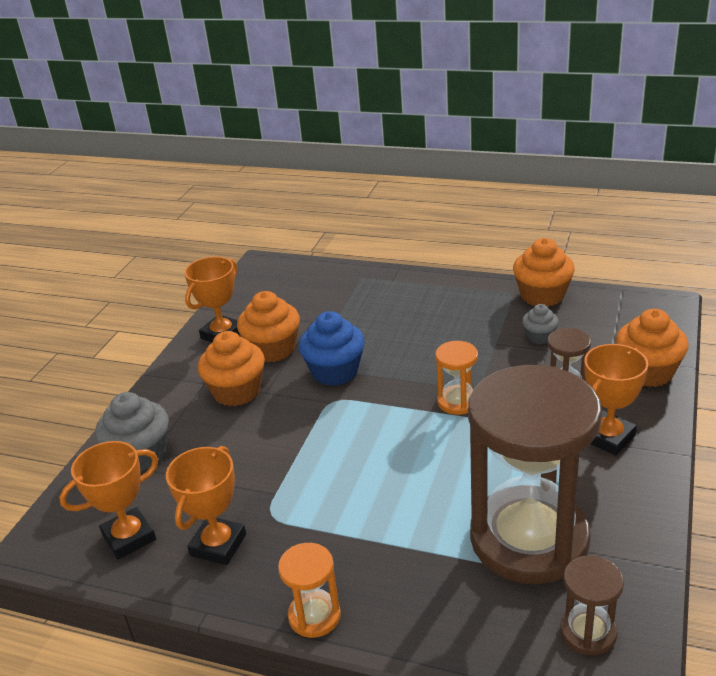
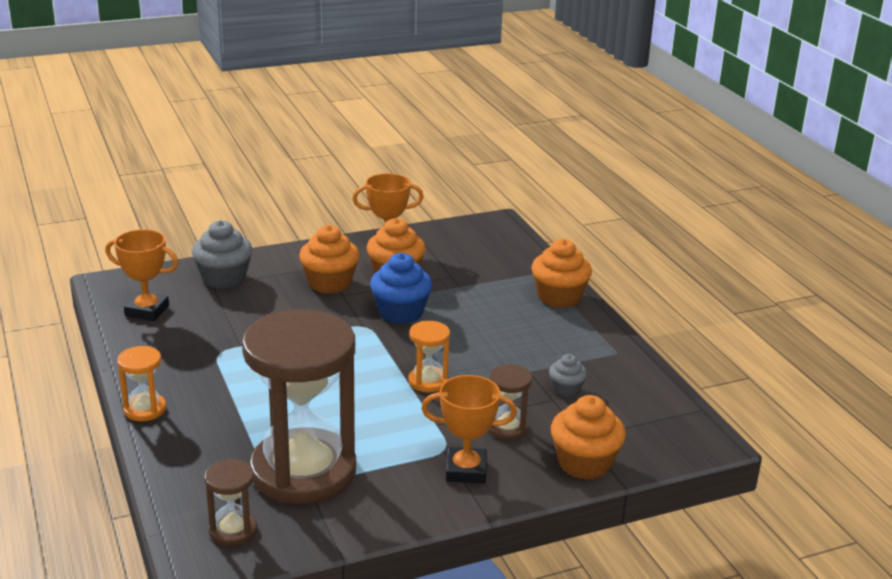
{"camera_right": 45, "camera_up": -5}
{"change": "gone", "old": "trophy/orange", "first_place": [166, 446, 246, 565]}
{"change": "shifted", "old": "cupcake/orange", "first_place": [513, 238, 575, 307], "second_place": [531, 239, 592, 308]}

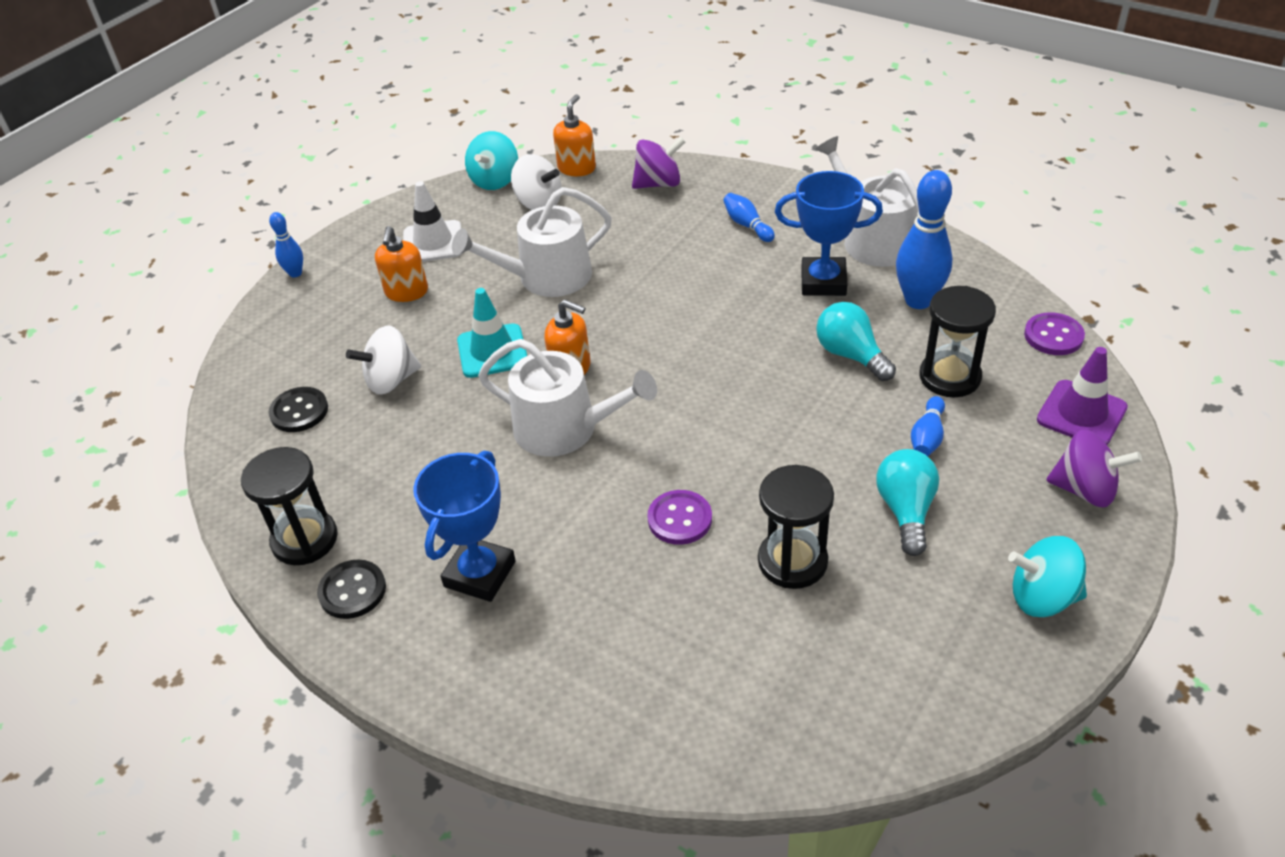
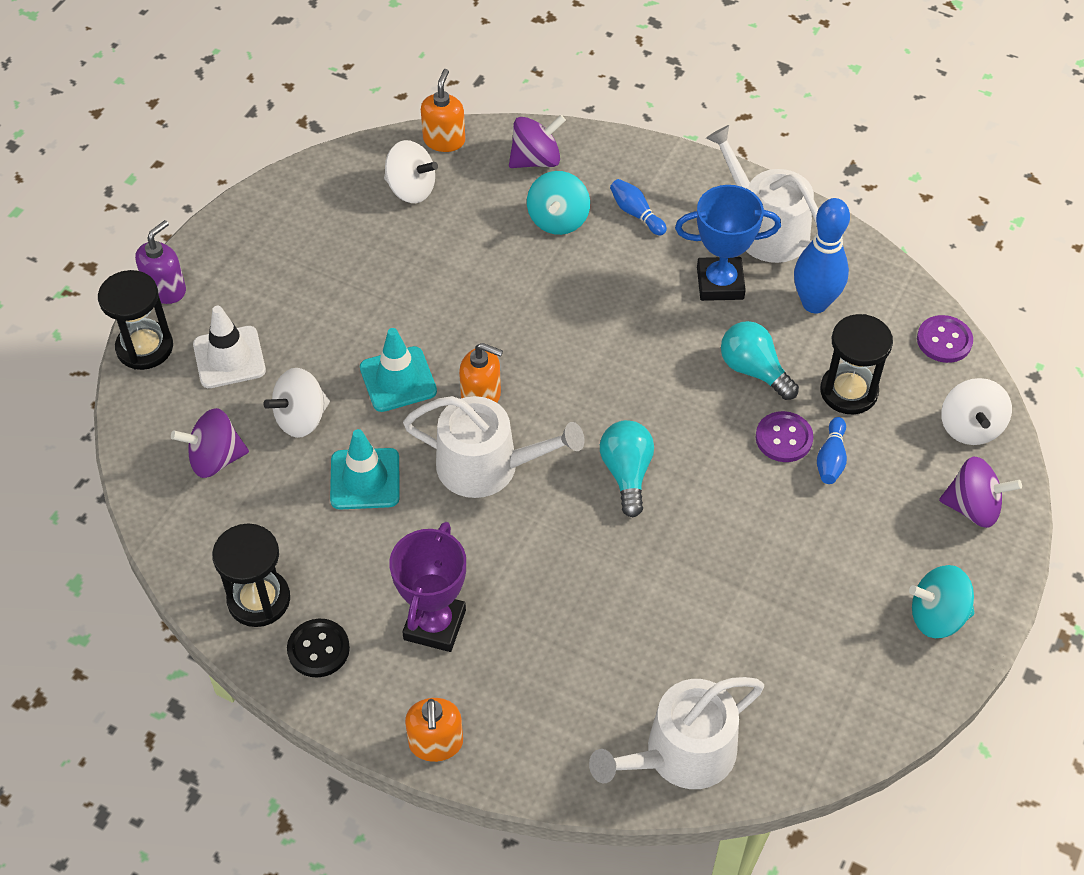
{"camera_right": -10, "camera_up": 10}
{"change": "new", "new": "road cone/teal", "second_place": [330, 429, 399, 509]}
{"change": "shifted", "old": "pump bottle/orange", "first_place": [375, 226, 428, 302], "second_place": [405, 698, 463, 762]}
{"change": "shifted", "old": "road cone/snow-white", "first_place": [403, 181, 462, 262], "second_place": [193, 306, 266, 388]}
{"change": "shifted", "old": "sprinkling can/snow-white", "first_place": [452, 187, 612, 297], "second_place": [589, 677, 764, 789]}
{"change": "shifted", "old": "spinning top/teal", "first_place": [465, 131, 518, 190], "second_place": [527, 171, 590, 235]}
{"change": "shifted", "old": "shirt button/purple", "first_place": [647, 490, 712, 545], "second_place": [756, 411, 813, 462]}
{"change": "shifted", "old": "hourglass/ebony", "first_place": [758, 465, 834, 589], "second_place": [98, 270, 173, 370]}
{"change": "shifted", "old": "light bulb/teal", "first_place": [876, 449, 939, 556], "second_place": [600, 420, 654, 517]}
{"change": "swapped", "old": "bowling pin/cobalt", "new": "pump bottle/purple", "first_place": [269, 212, 303, 278], "second_place": [135, 220, 186, 304]}
{"change": "swapped", "old": "shirt button/ebony", "new": "spinning top/purple", "first_place": [269, 387, 328, 432], "second_place": [171, 408, 249, 478]}
{"change": "swapped", "old": "road cone/purple", "new": "spinning top/snow-white", "first_place": [1037, 347, 1128, 445], "second_place": [941, 378, 1012, 445]}
{"change": "repainted", "old": "trophy/cobalt", "new": "trophy/purple", "first_place": [413, 451, 516, 602], "second_place": [389, 522, 466, 652]}

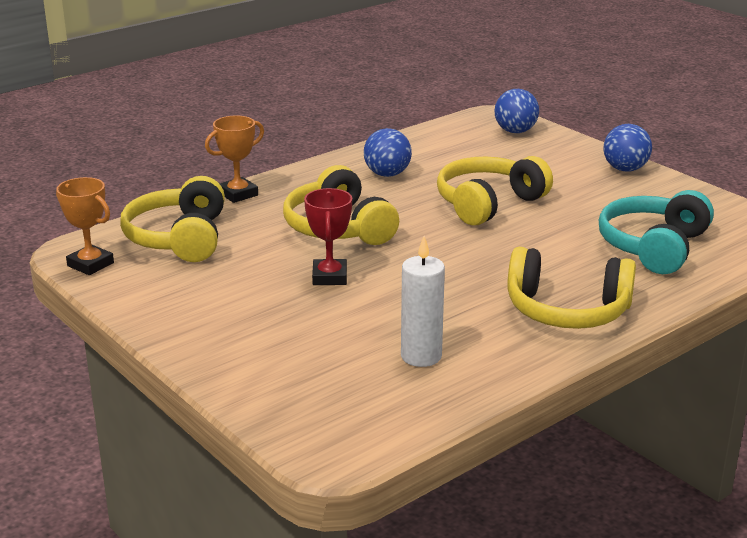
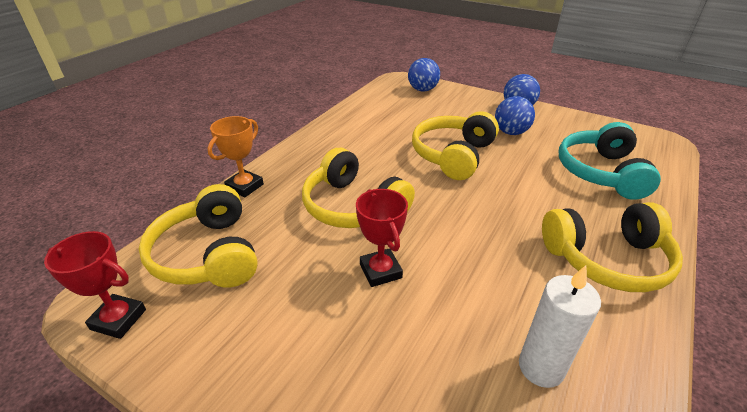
{"camera_right": -20, "camera_up": 10}
{"change": "shifted", "old": "ball/cobalt", "first_place": [364, 128, 412, 177], "second_place": [495, 96, 535, 135]}
{"change": "repainted", "old": "trophy/orange", "new": "trophy/scarlet", "first_place": [56, 177, 114, 275], "second_place": [44, 231, 146, 339]}

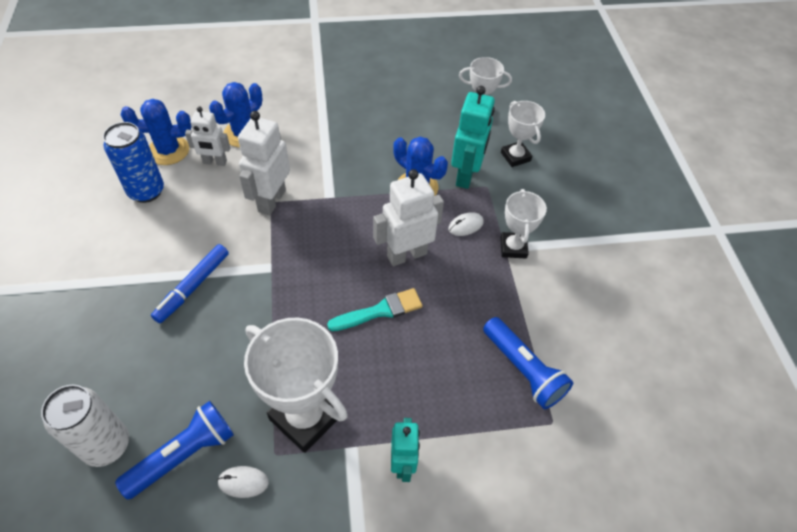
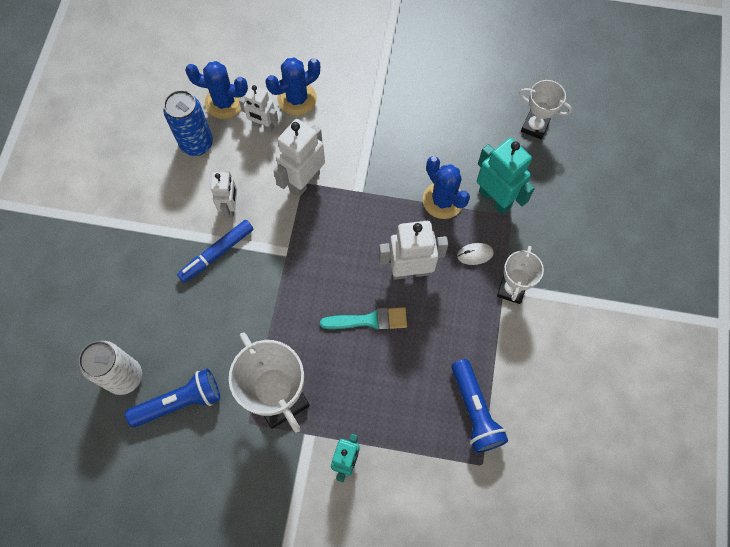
{"camera_right": 20, "camera_up": 15}
{"change": "gone", "old": "computer mouse/snow-white", "first_place": [217, 466, 269, 498]}
{"change": "gone", "old": "trophy/snow-white", "first_place": [501, 101, 545, 167]}
{"change": "new", "new": "robot/snow-white", "second_place": [210, 171, 237, 218]}
{"change": "rotated", "old": "robot/teal", "first_place": [451, 86, 495, 189], "second_place": [477, 138, 535, 215], "degrees": -75}

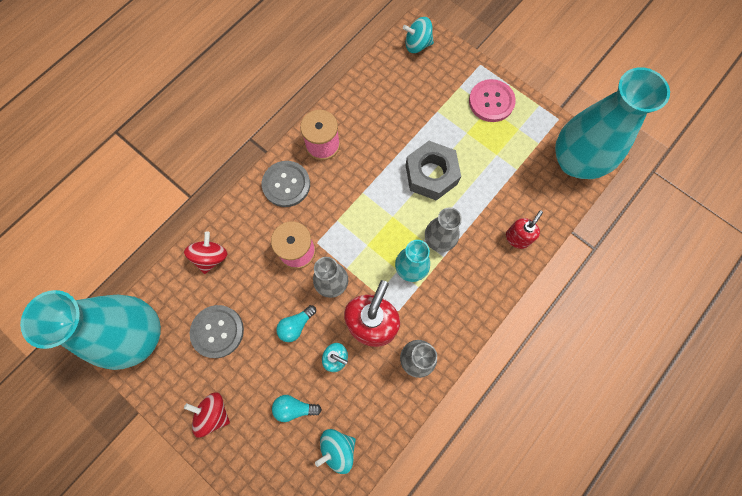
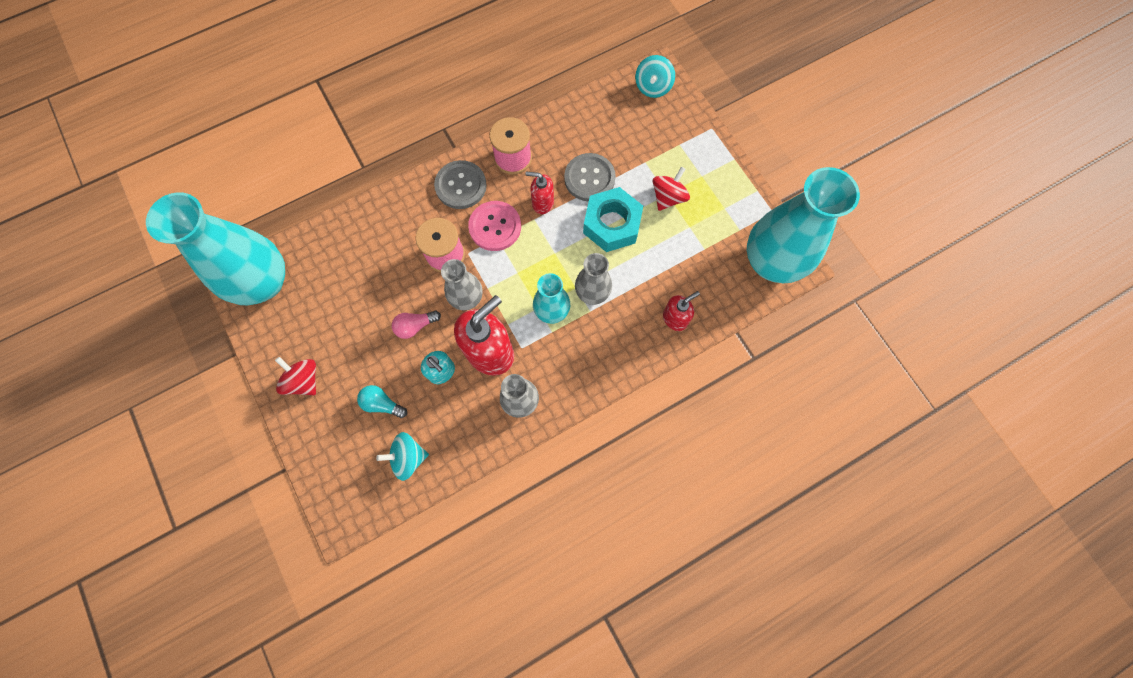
{"camera_right": 20, "camera_up": 0}
{"change": "new", "new": "pump bottle/scarlet", "second_place": [525, 171, 554, 214]}
{"change": "shifted", "old": "spinning top/scarlet", "first_place": [184, 231, 227, 274], "second_place": [653, 167, 690, 211]}
{"change": "shifted", "old": "shirt button/gray", "first_place": [190, 305, 244, 358], "second_place": [564, 153, 616, 202]}
{"change": "shifted", "old": "shirt button/rosy", "first_place": [469, 79, 516, 122], "second_place": [468, 201, 521, 251]}
{"change": "repainted", "old": "light bulb/teal", "new": "light bulb/rosy", "first_place": [276, 305, 316, 342], "second_place": [391, 311, 441, 339]}
{"change": "repainted", "old": "hex nut/gray", "new": "hex nut/teal", "first_place": [406, 141, 461, 201], "second_place": [583, 187, 643, 252]}
{"change": "rotated", "old": "spinning top/teal", "first_place": [403, 17, 434, 53], "second_place": [635, 55, 675, 98], "degrees": -90}

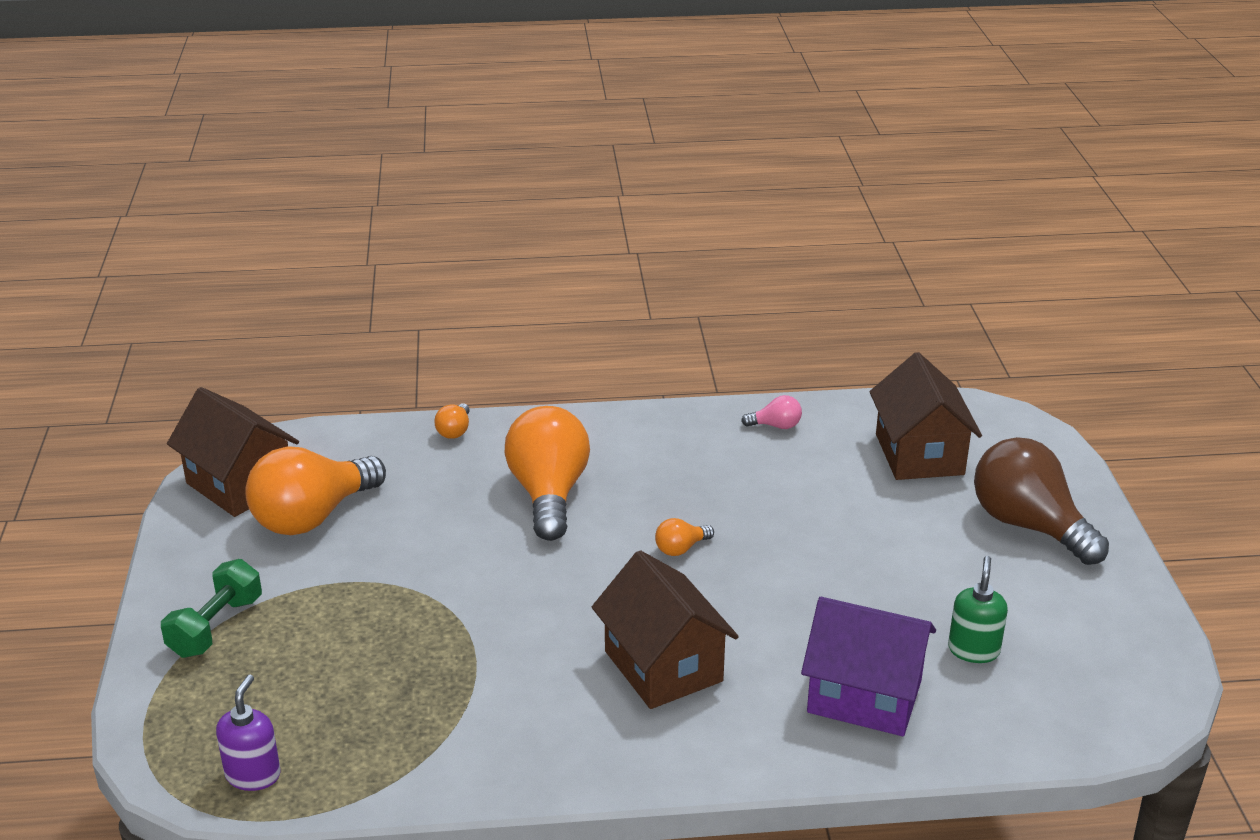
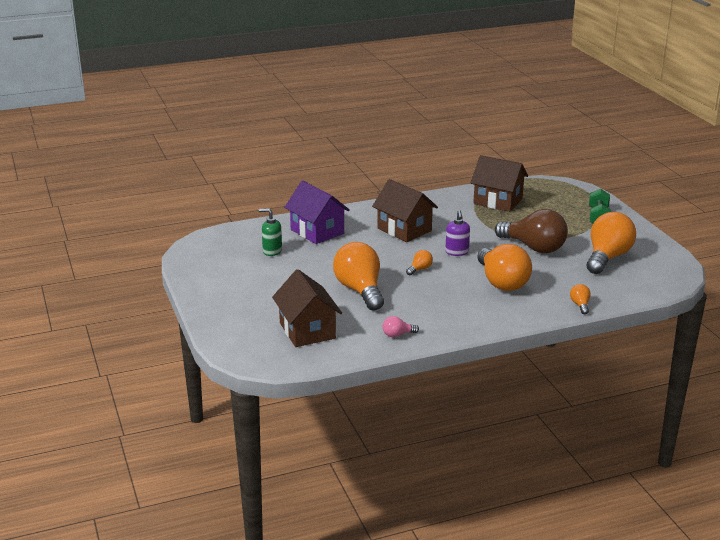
{"camera_right": 165, "camera_up": -5}
{"change": "new", "new": "light bulb/orange", "second_place": [333, 242, 384, 310]}
{"change": "shifted", "old": "house/russet", "first_place": [167, 387, 299, 517], "second_place": [470, 155, 528, 212]}
{"change": "shifted", "old": "pump bottle/purple", "first_place": [216, 675, 281, 791], "second_place": [445, 210, 470, 256]}
{"change": "shifted", "old": "light bulb/russet", "first_place": [974, 437, 1109, 565], "second_place": [495, 209, 568, 253]}
{"change": "rotated", "old": "house/purple", "first_place": [801, 597, 936, 736], "second_place": [284, 181, 350, 244], "degrees": 45}
{"change": "rotated", "old": "pump bottle/emerald", "first_place": [948, 556, 1008, 663], "second_place": [258, 208, 282, 256], "degrees": 105}

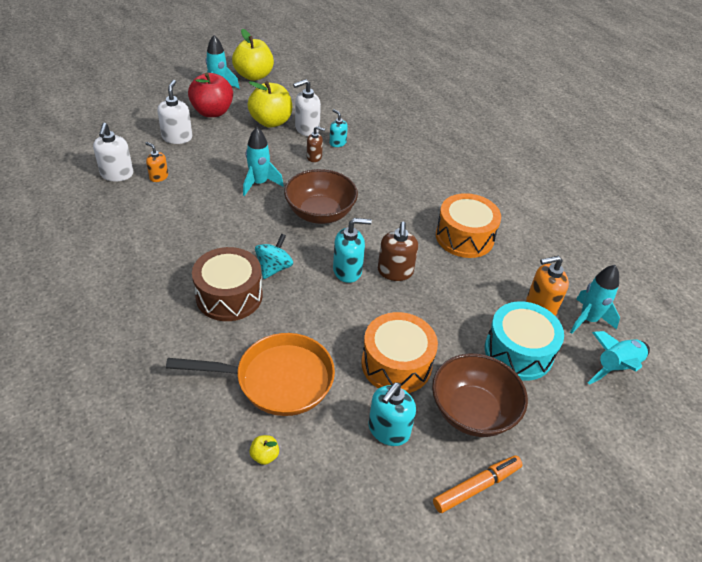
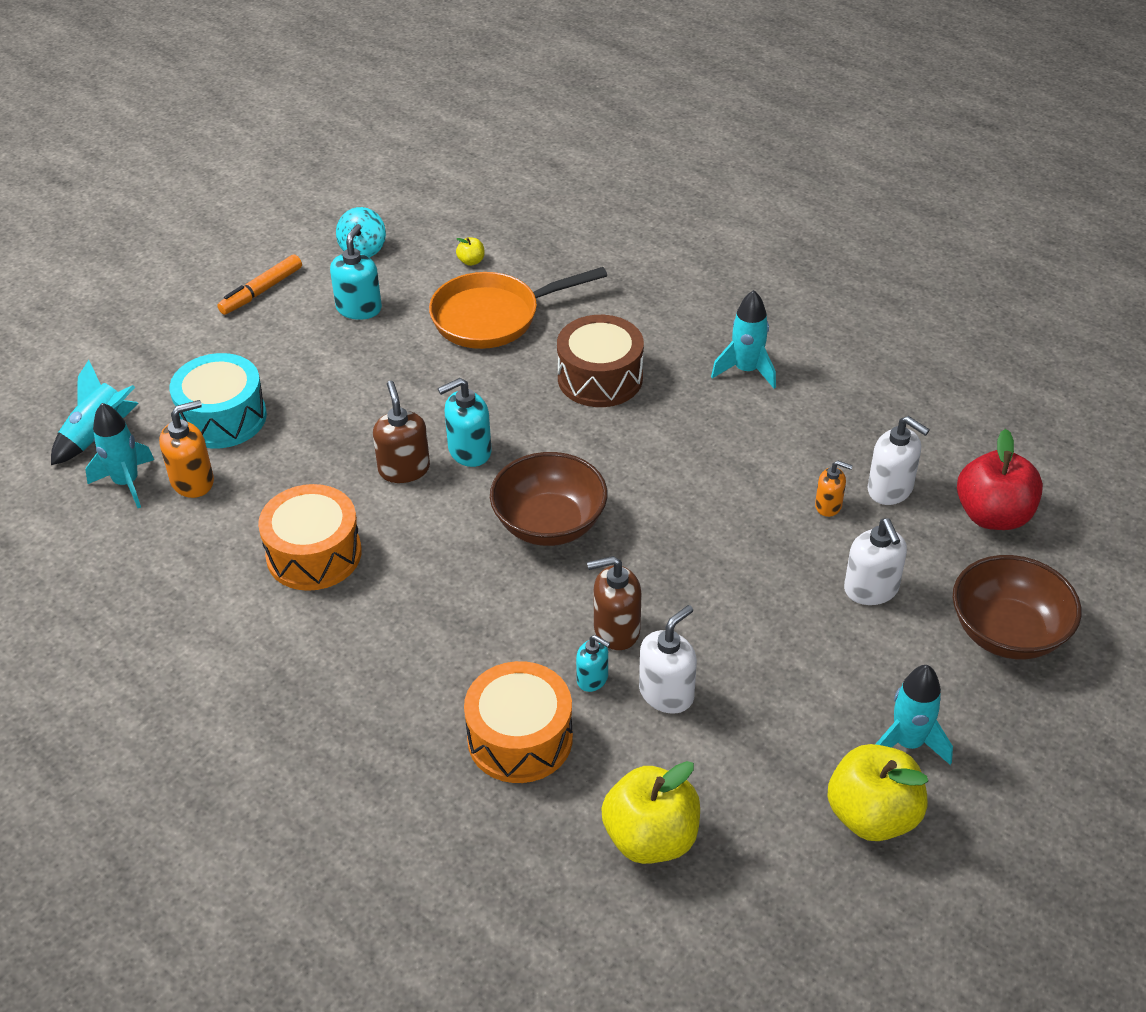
{"camera_right": 165, "camera_up": 0}
{"change": "shifted", "old": "apple fruit/scarlet", "first_place": [188, 73, 233, 117], "second_place": [957, 429, 1043, 530]}
{"change": "shifted", "old": "spaceship/teal", "first_place": [243, 127, 284, 196], "second_place": [711, 290, 776, 388]}
{"change": "shifted", "old": "apple fruit/golden", "first_place": [247, 81, 292, 128], "second_place": [601, 761, 700, 864]}
{"change": "shifted", "old": "spinning top/teal", "first_place": [255, 233, 293, 279], "second_place": [336, 207, 386, 257]}
{"change": "shifted", "old": "toy drum/orange", "first_place": [362, 312, 438, 393], "second_place": [464, 661, 573, 783]}
{"change": "shifted", "old": "deep dish/russet", "first_place": [432, 353, 528, 437], "second_place": [953, 555, 1081, 659]}
{"change": "rotated", "old": "pump bottle/snow-white", "first_place": [93, 123, 133, 181], "second_place": [867, 416, 930, 505], "degrees": 150}
{"change": "scaled", "old": "pump bottle/russet", "first_place": [307, 126, 325, 162], "second_place": [587, 556, 642, 650], "factor": 1.6}

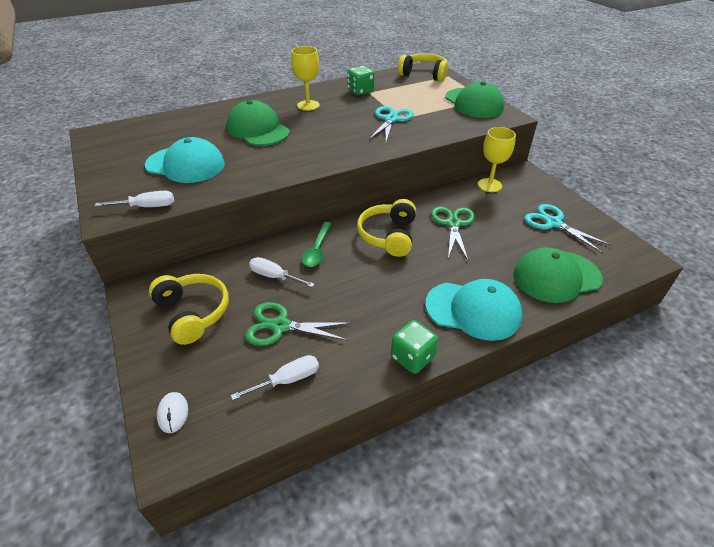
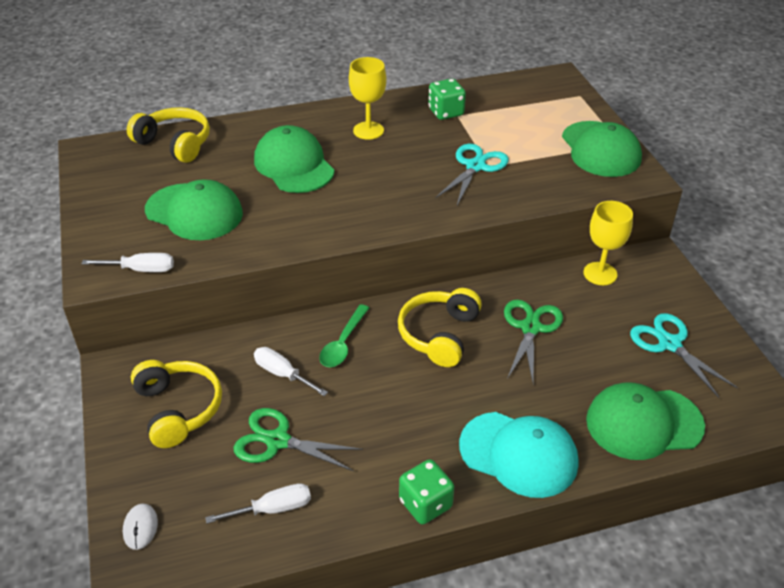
{"camera_right": 10, "camera_up": 0}
{"change": "shifted", "old": "headset/golden", "first_place": [398, 53, 448, 82], "second_place": [127, 107, 210, 163]}
{"change": "repainted", "old": "peaked cap/teal", "new": "peaked cap/emerald", "first_place": [145, 137, 225, 183], "second_place": [145, 180, 243, 240]}

